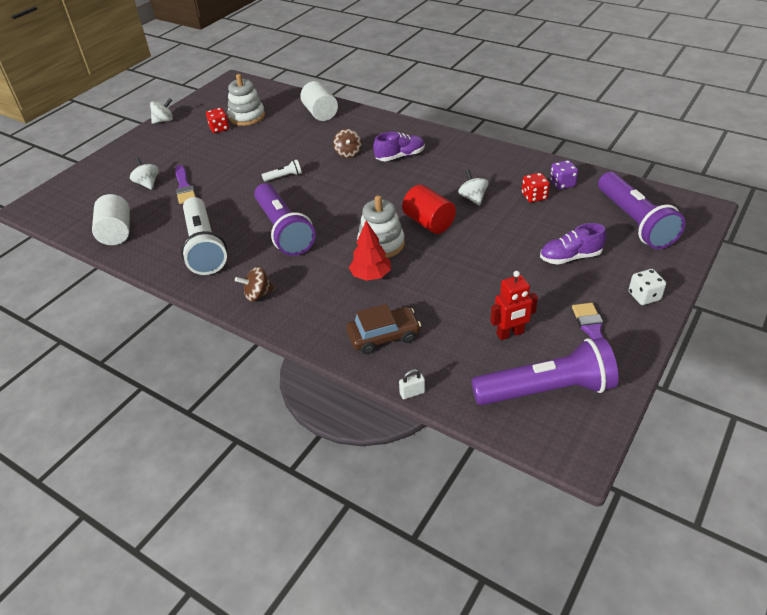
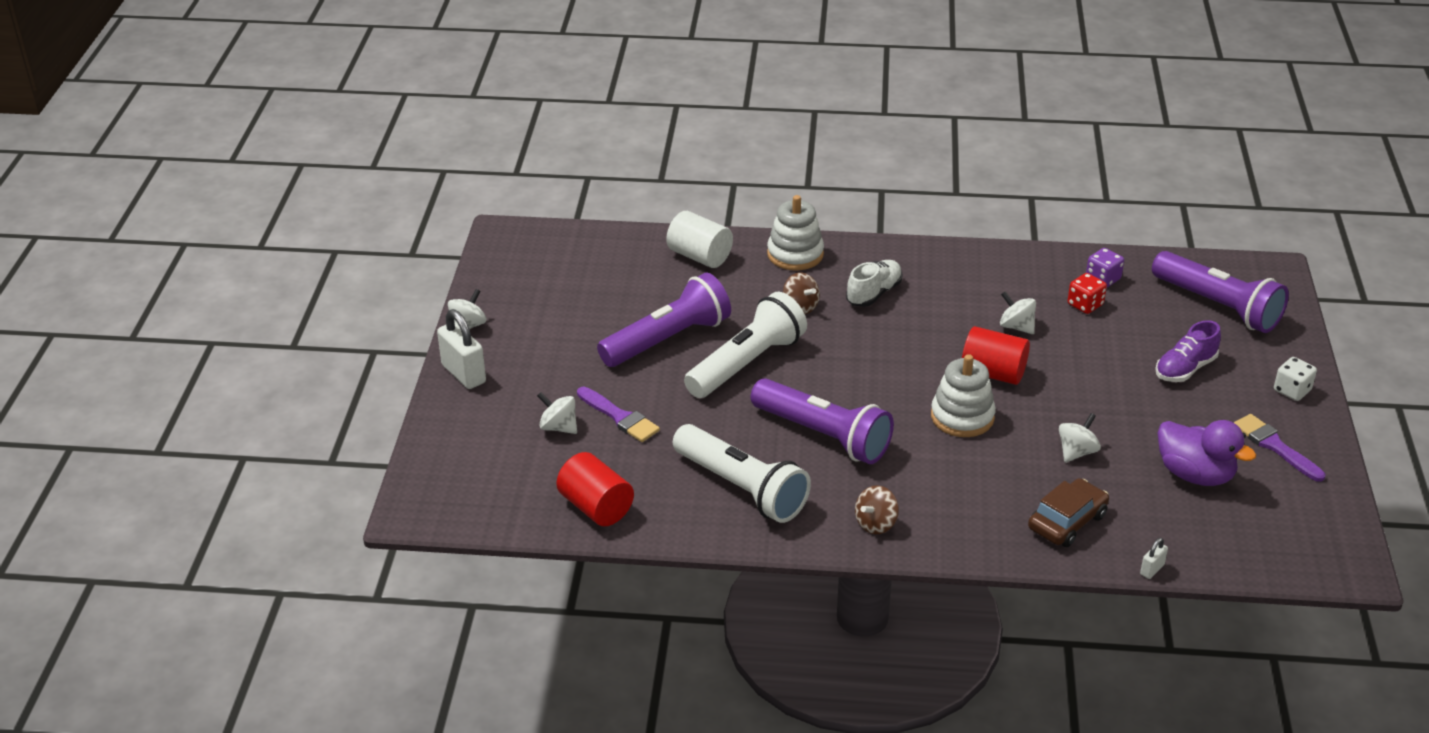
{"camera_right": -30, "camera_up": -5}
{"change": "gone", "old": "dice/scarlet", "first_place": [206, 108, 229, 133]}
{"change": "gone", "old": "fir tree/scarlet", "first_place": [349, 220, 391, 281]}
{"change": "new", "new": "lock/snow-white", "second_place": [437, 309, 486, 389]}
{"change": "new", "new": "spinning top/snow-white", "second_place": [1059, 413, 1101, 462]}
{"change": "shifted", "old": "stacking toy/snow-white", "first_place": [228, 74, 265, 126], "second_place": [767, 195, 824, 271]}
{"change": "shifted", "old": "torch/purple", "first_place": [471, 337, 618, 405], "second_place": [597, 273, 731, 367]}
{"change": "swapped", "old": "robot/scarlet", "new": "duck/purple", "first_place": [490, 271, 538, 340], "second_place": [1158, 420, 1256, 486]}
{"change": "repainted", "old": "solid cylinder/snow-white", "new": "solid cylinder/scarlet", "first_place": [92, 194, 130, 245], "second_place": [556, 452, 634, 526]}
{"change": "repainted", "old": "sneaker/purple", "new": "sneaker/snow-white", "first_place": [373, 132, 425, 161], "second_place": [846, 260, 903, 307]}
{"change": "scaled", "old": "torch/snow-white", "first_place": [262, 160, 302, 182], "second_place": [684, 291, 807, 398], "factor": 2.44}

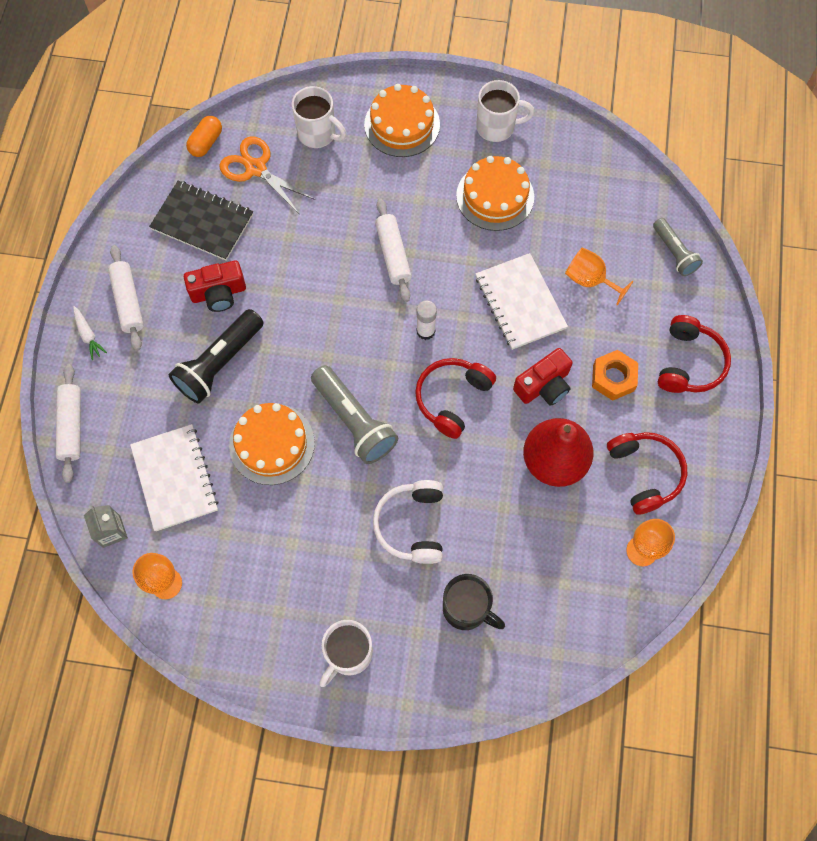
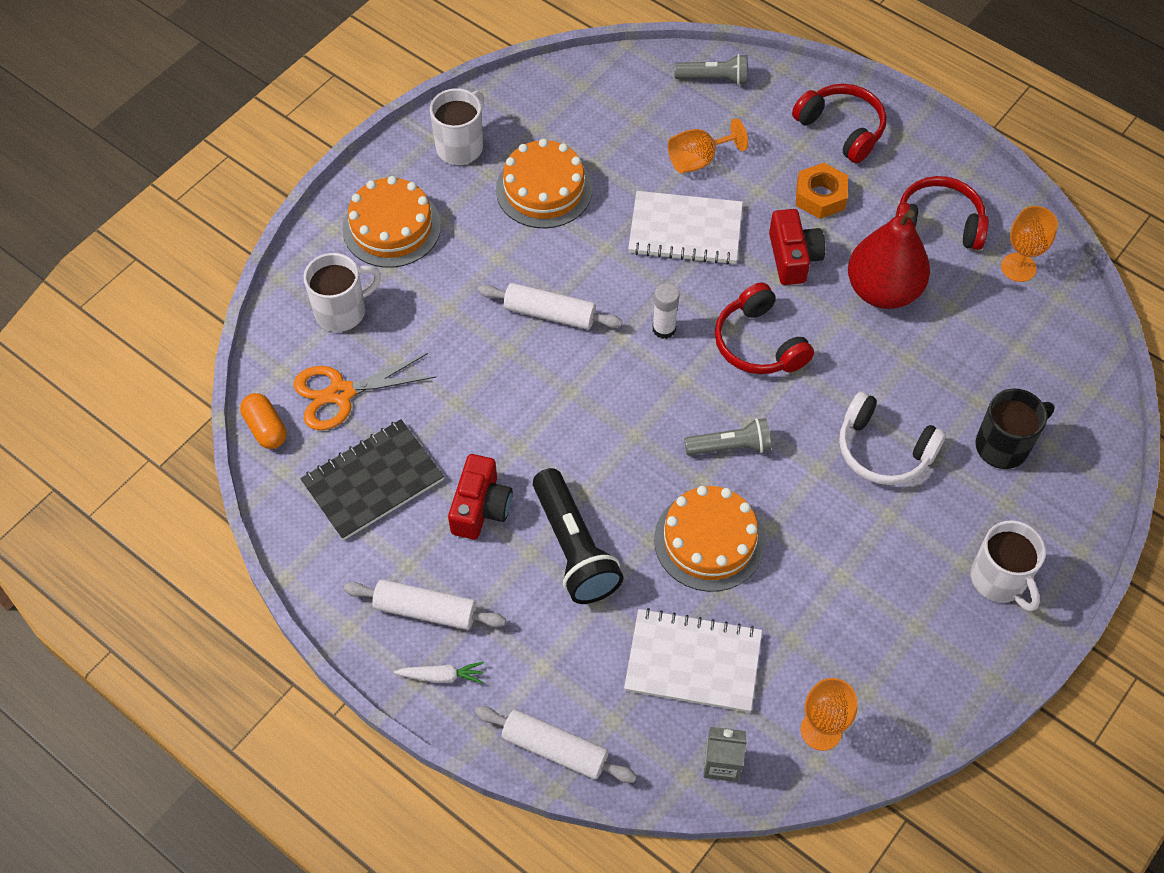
{"camera_right": -60, "camera_up": -10}
{"change": "scaled", "old": "torch/gray", "first_place": [311, 365, 398, 464], "second_place": [684, 418, 771, 456], "factor": 0.62}

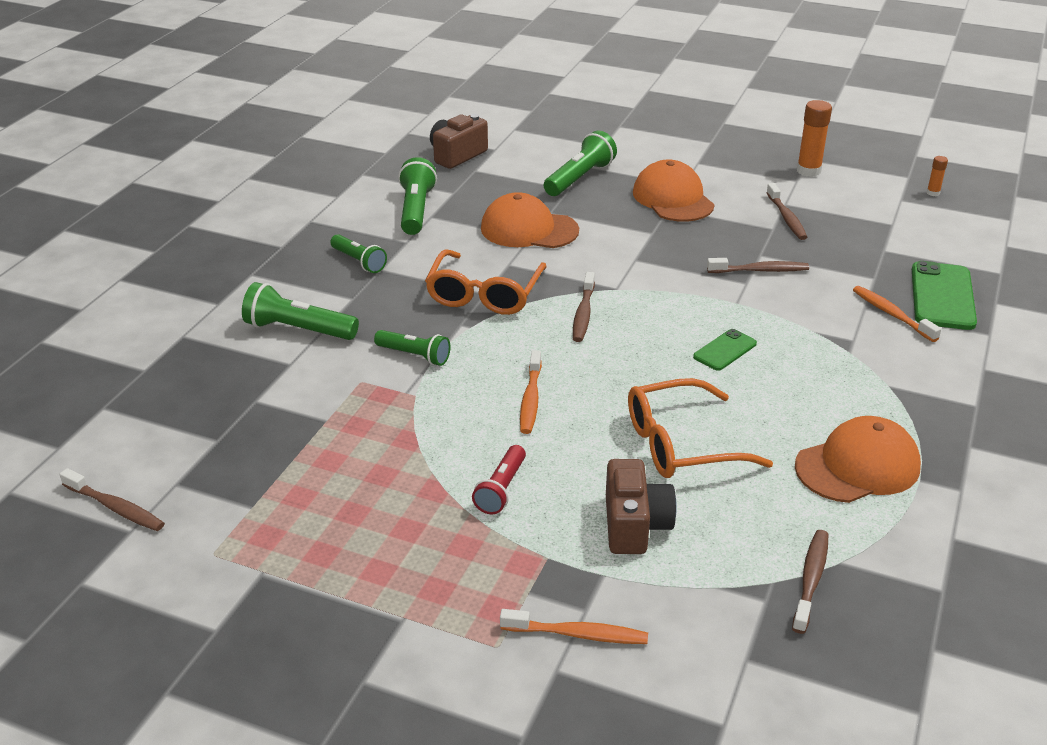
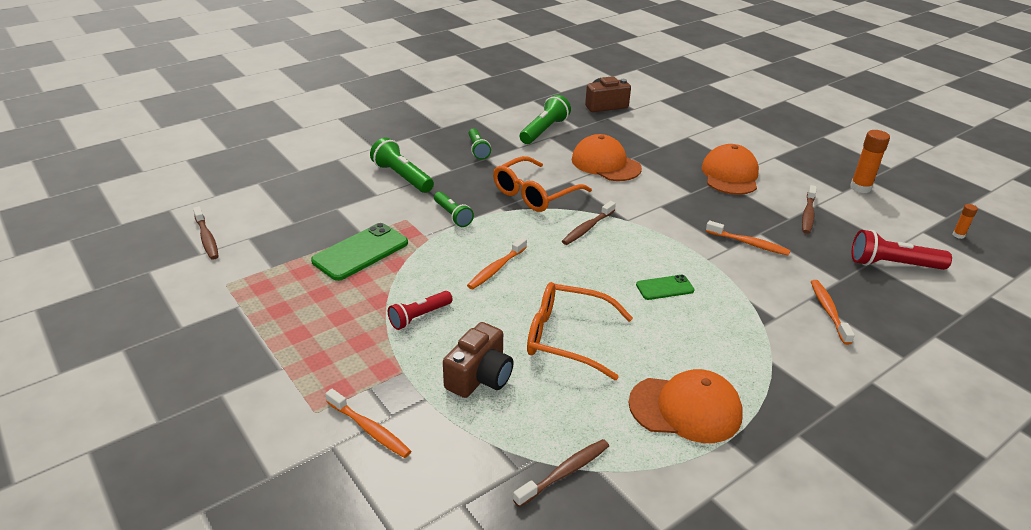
{"camera_right": 30, "camera_up": 0}
{"change": "gone", "old": "torch/emerald", "first_place": [544, 131, 617, 196]}
{"change": "new", "new": "torch/scarlet", "second_place": [852, 230, 952, 270]}
{"change": "shifted", "old": "mobile phone/emerald", "first_place": [912, 261, 977, 330], "second_place": [311, 223, 408, 281]}
{"change": "repainted", "old": "dental brush/russet", "new": "dental brush/orange", "first_place": [707, 258, 809, 273], "second_place": [706, 221, 791, 256]}

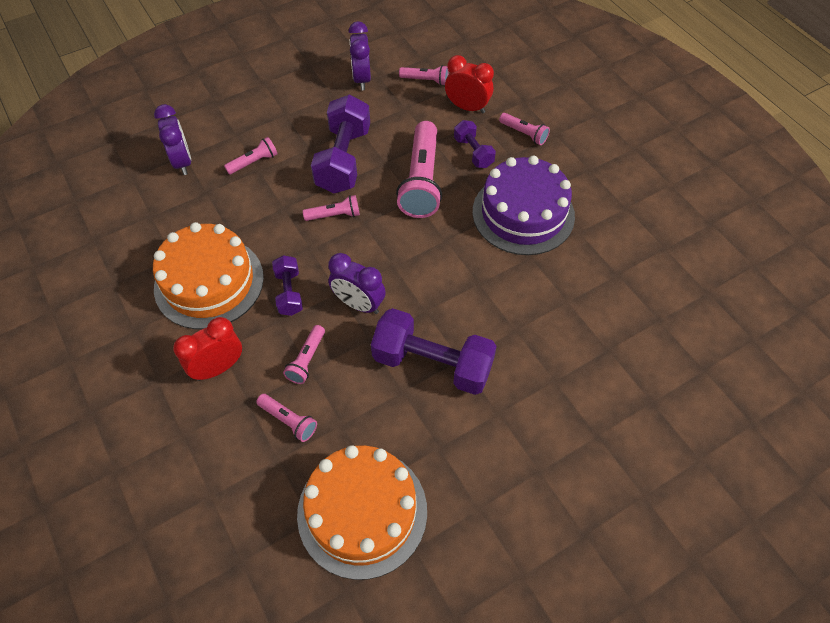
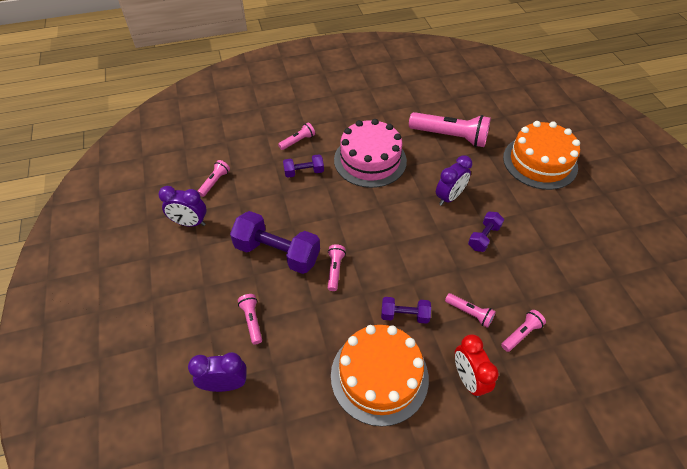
{"camera_right": -75, "camera_up": -5}
{"change": "gone", "old": "bedside clock/scarlet", "first_place": [445, 55, 494, 113]}
{"change": "shifted", "old": "gateau/orange", "first_place": [297, 445, 427, 580], "second_place": [503, 121, 580, 190]}
{"change": "shifted", "old": "bedside clock/purple", "first_place": [328, 253, 386, 314], "second_place": [436, 155, 472, 206]}
{"change": "shifted", "old": "torch/rosy", "first_place": [396, 121, 442, 218], "second_place": [409, 112, 491, 147]}
{"change": "repainted", "old": "gateau/purple", "new": "gateau/rosy", "first_place": [472, 156, 575, 255], "second_place": [334, 119, 407, 188]}
{"change": "scaled", "old": "free weight/purple", "first_place": [371, 308, 497, 395], "second_place": [468, 212, 504, 252], "factor": 0.53}

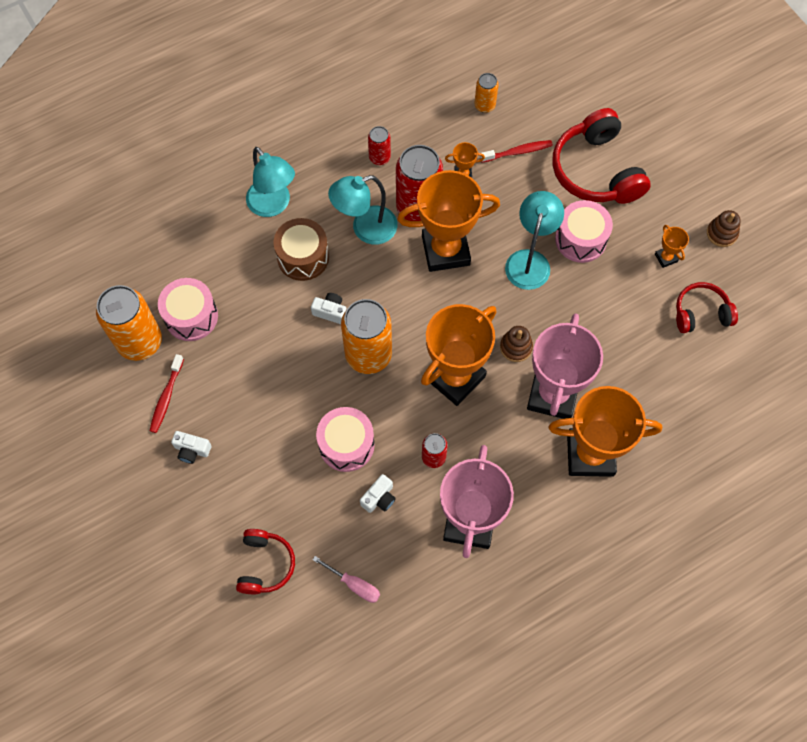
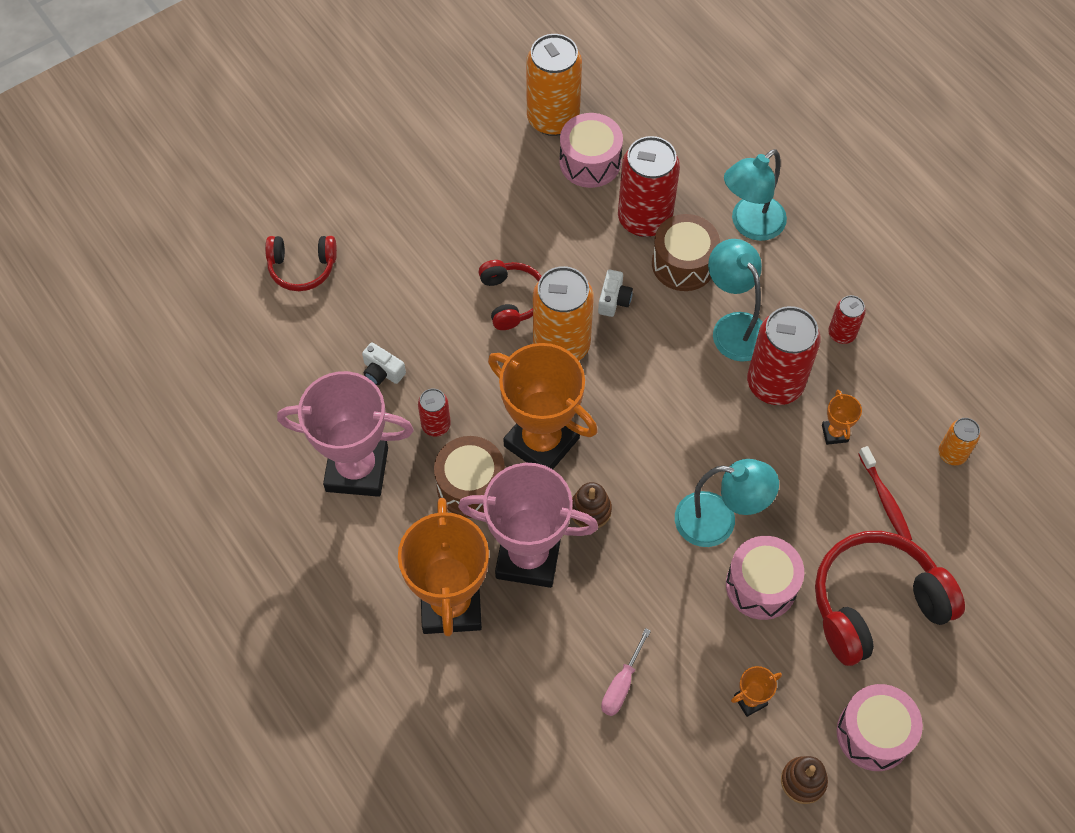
{"camera_right": 85, "camera_up": -5}
{"change": "gone", "old": "dental brush/scarlet", "first_place": [150, 354, 184, 433]}
{"change": "gone", "old": "compact camera/snow-white", "first_place": [171, 431, 211, 464]}
{"change": "gone", "old": "trophy/orange", "first_place": [397, 170, 500, 272]}
{"change": "new", "new": "toy drum/russet", "second_place": [434, 436, 505, 518]}
{"change": "new", "new": "tin/scarlet", "second_place": [618, 136, 680, 237]}
{"change": "shifted", "old": "screwdriver/rosy", "first_place": [313, 556, 380, 603], "second_place": [601, 628, 651, 716]}
{"change": "shifted", "old": "toy drum/rosy", "first_place": [316, 407, 375, 472], "second_place": [837, 684, 923, 771]}
{"change": "shifted", "old": "headset/scarlet", "first_place": [676, 282, 738, 333], "second_place": [478, 260, 542, 330]}

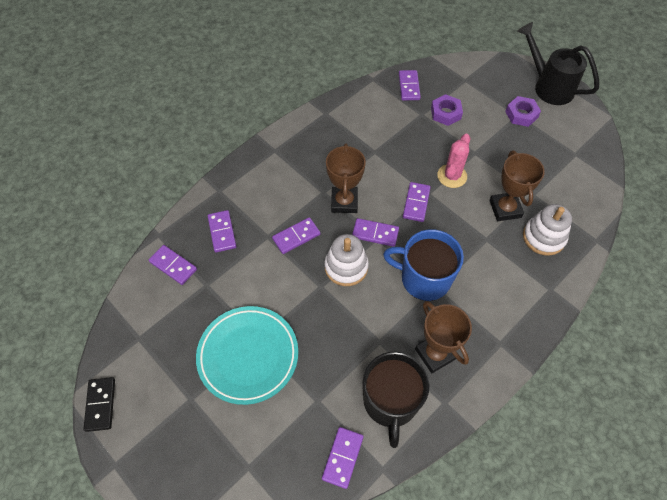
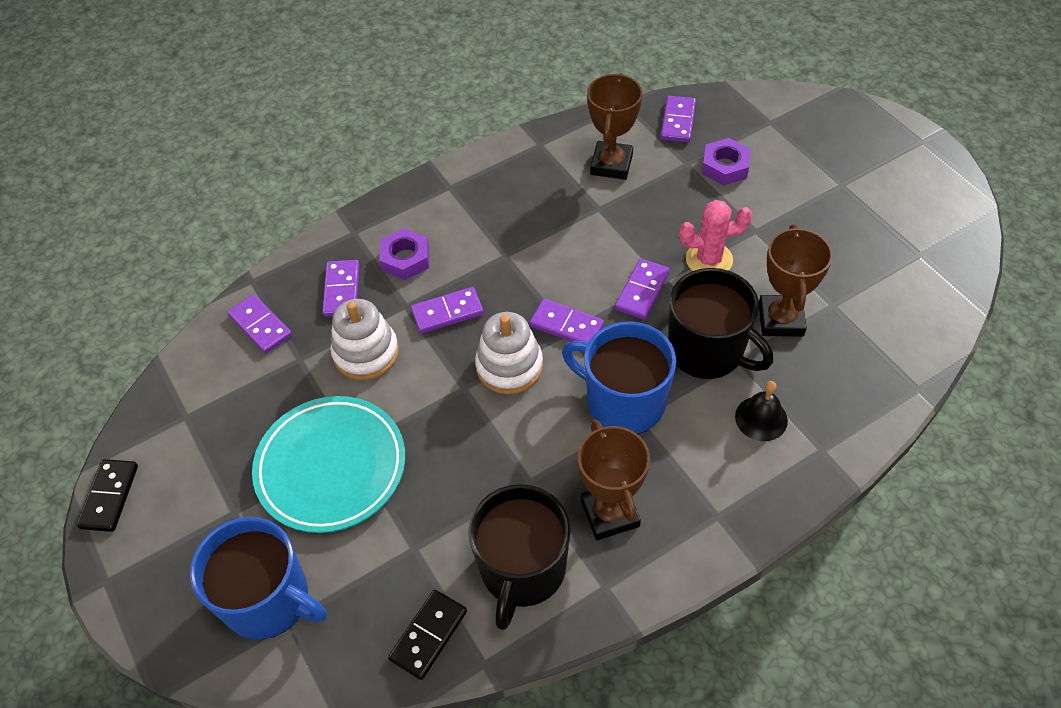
{"camera_right": 15, "camera_up": -5}
{"change": "gone", "old": "sprinkling can/ebony", "first_place": [517, 22, 599, 105]}
{"change": "new", "new": "mug/cobalt", "second_place": [190, 517, 327, 640]}
{"change": "new", "new": "mug/ebony", "second_place": [668, 268, 773, 379]}
{"change": "new", "new": "bell/ebony", "second_place": [735, 381, 788, 441]}
{"change": "shifted", "old": "trophy/russet", "first_place": [326, 144, 366, 213], "second_place": [587, 73, 643, 180]}
{"change": "shifted", "old": "hex nut/purple", "first_place": [505, 96, 541, 127], "second_place": [379, 228, 429, 280]}
{"change": "shifted", "old": "stacking toy/snow-white", "first_place": [523, 204, 572, 256], "second_place": [330, 299, 399, 380]}
{"change": "repainted", "old": "domino piece/purple", "new": "domino piece/ebony", "first_place": [322, 427, 364, 489], "second_place": [388, 590, 467, 680]}
{"change": "rotated", "old": "saguaro cactus/rosy", "first_place": [437, 134, 470, 188], "second_place": [679, 200, 752, 271], "degrees": 45}

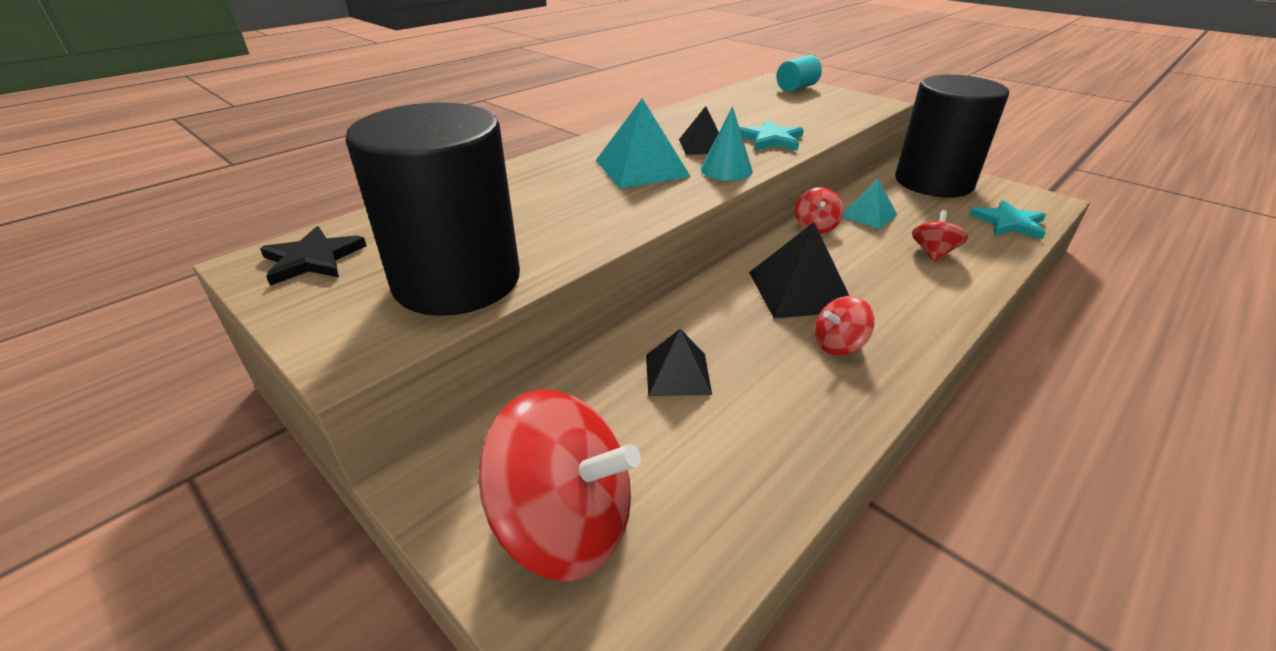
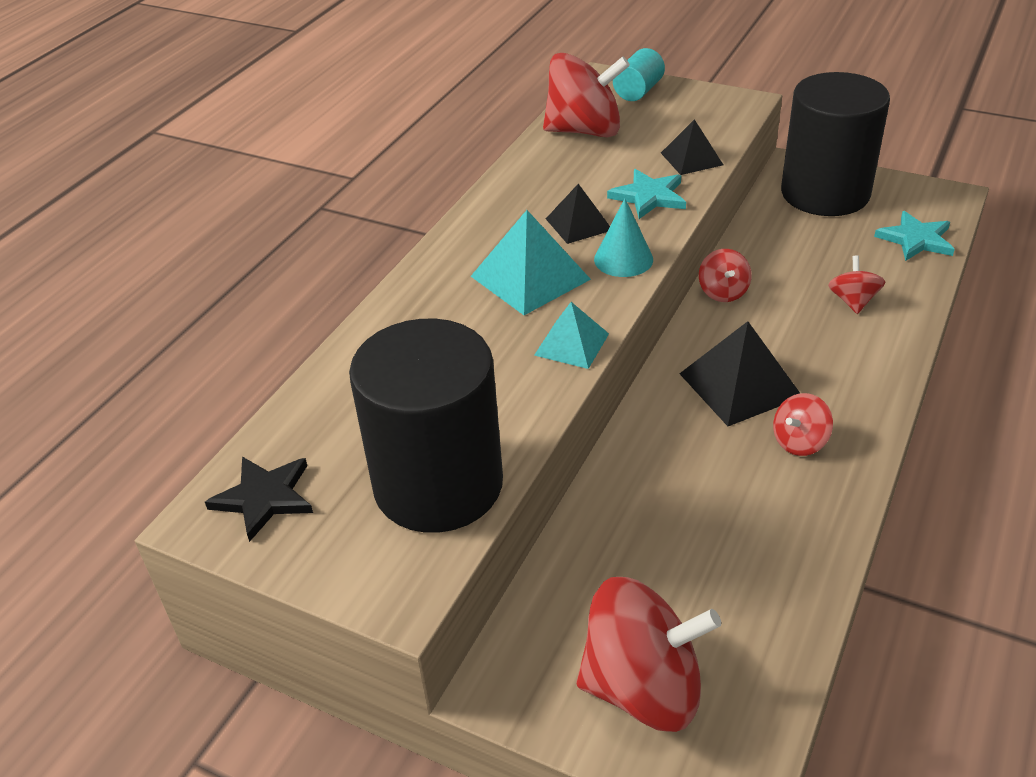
{"camera_right": -15, "camera_up": 5}
{"change": "new", "new": "spinning top/scarlet", "second_place": [543, 53, 630, 137]}
{"change": "shifted", "old": "pyramid/ebony", "first_place": [646, 329, 712, 396], "second_place": [661, 119, 723, 175]}
{"change": "shifted", "old": "pyramid/teal", "first_place": [843, 179, 897, 229], "second_place": [534, 302, 609, 369]}

